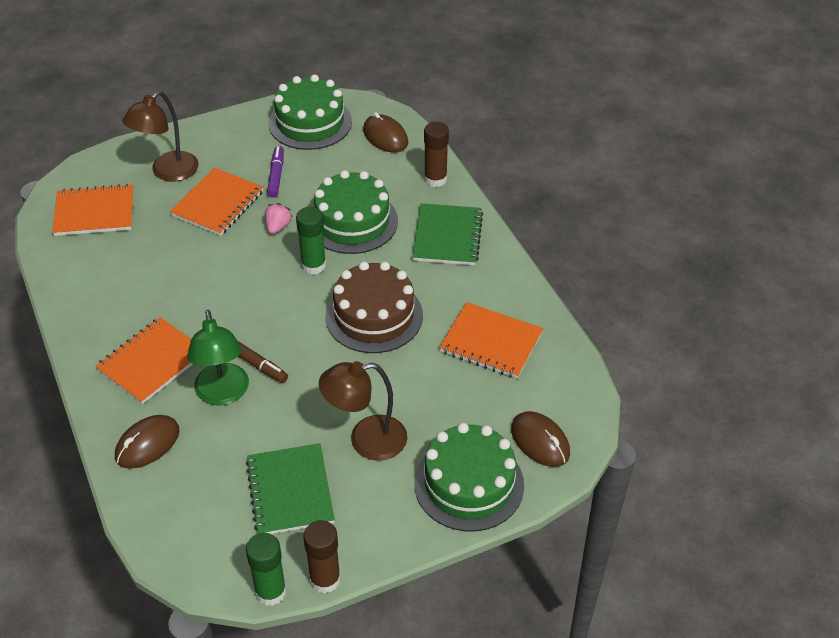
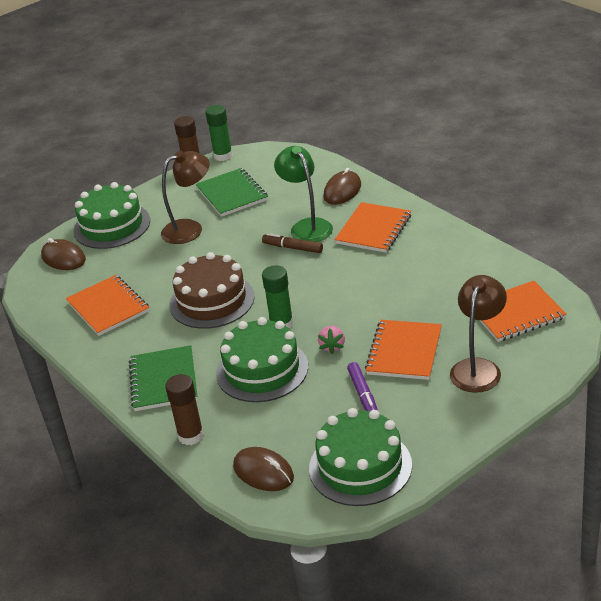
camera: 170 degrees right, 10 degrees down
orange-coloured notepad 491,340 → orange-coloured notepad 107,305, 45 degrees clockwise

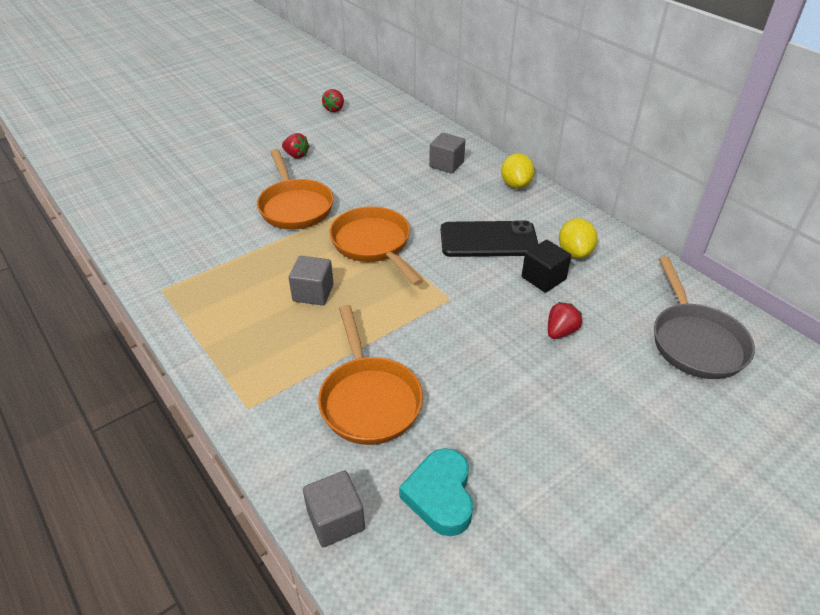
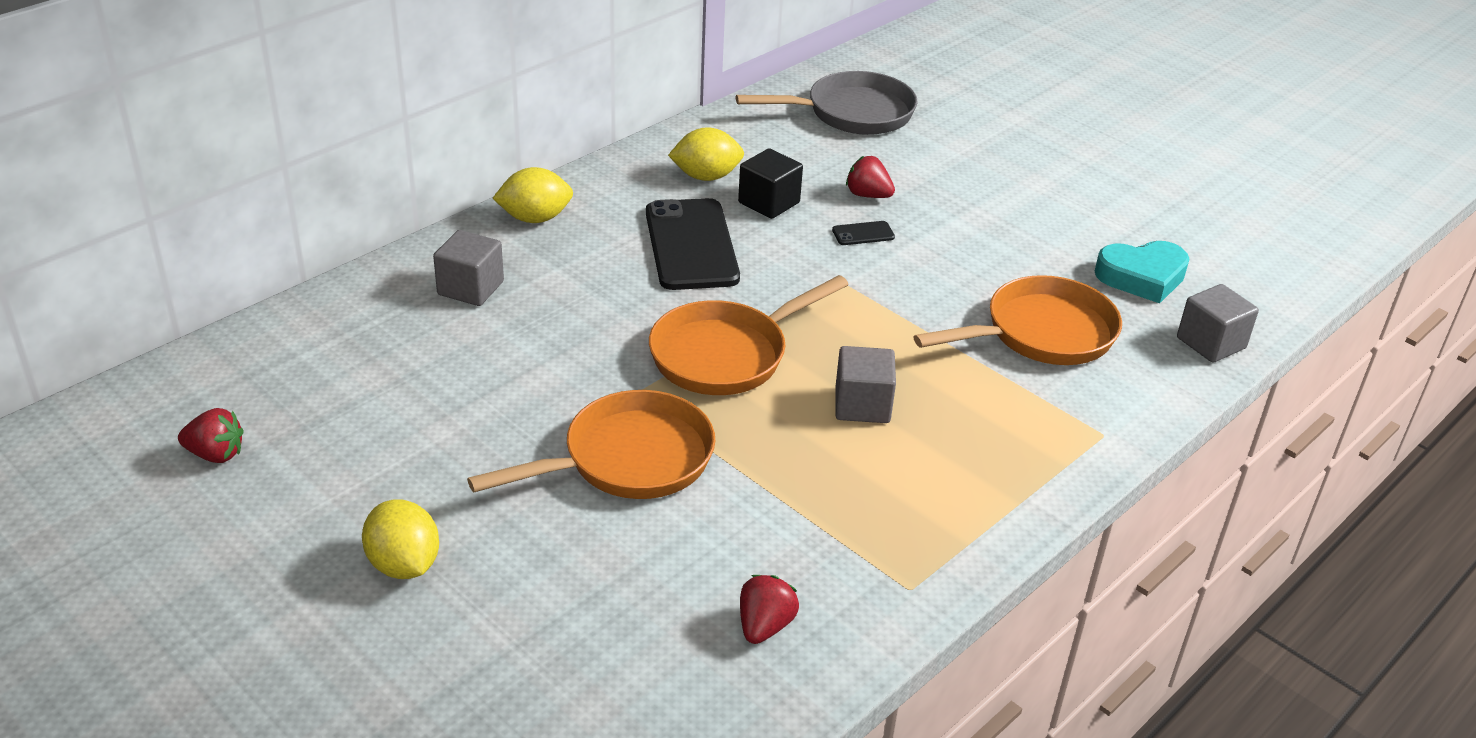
camera: 100 degrees left, 5 degrees down
red toy strawberry 296,146 → red toy strawberry 769,609, move
- → black phone 863,233
- → golden toy lemon 400,539

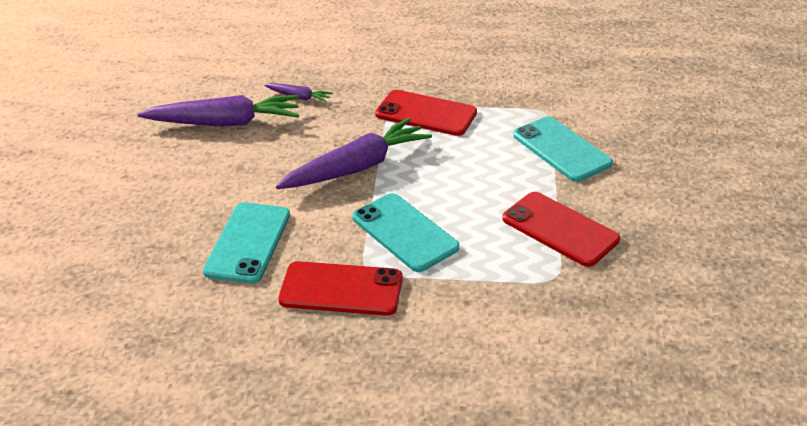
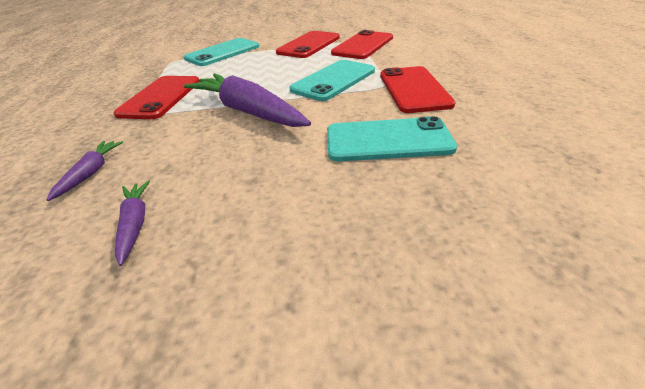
camera: 100 degrees left, 0 degrees up
royal purple root vegetable 218,111 → royal purple root vegetable 132,223, x0.47
- → red phone 362,44

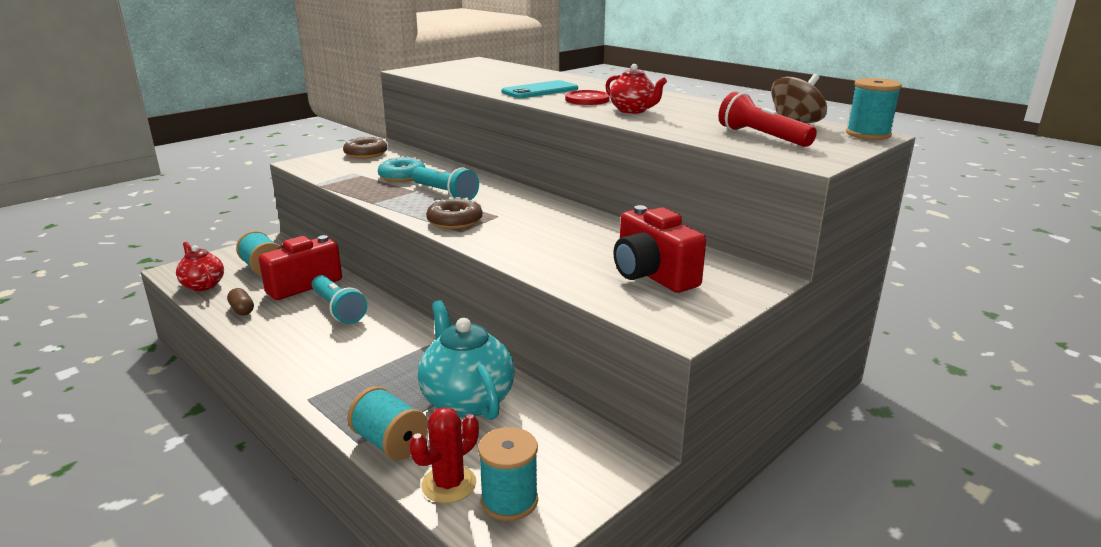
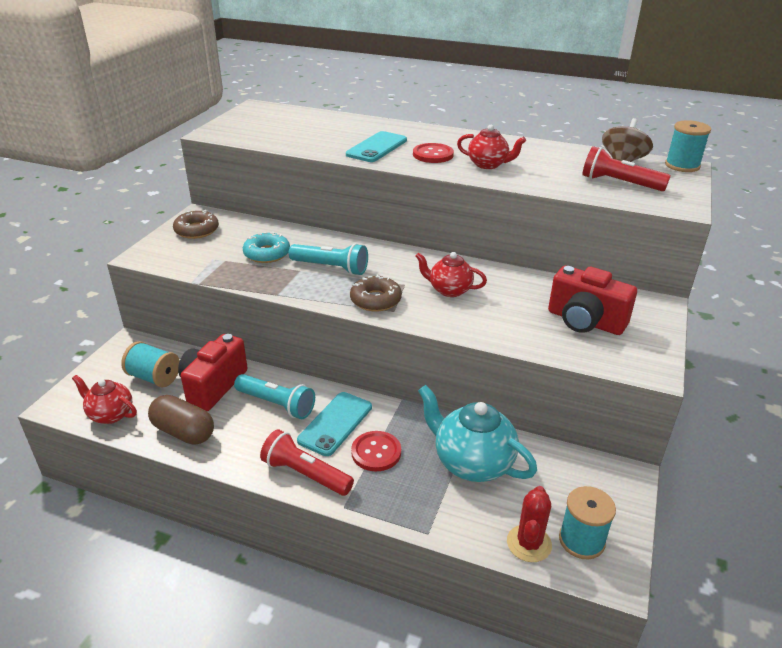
camera: 25 degrees left, 10 degrees up
brown capsule 240,302 → brown capsule 181,420, x1.80
teal spool 387,423 → -
- → red china teapot 451,274
- → teal phone 334,424
- → red flashlight 307,462
- → red shirt button 376,451

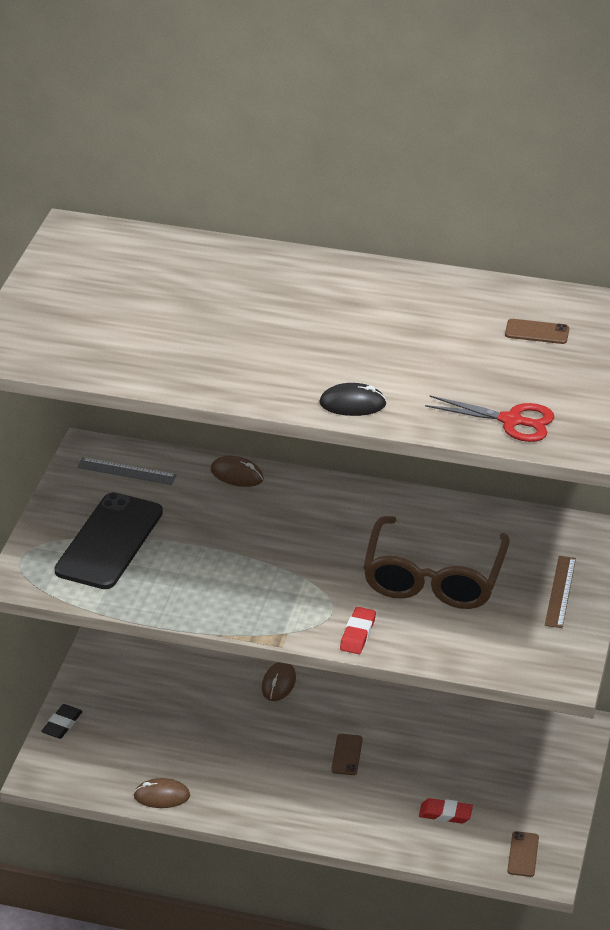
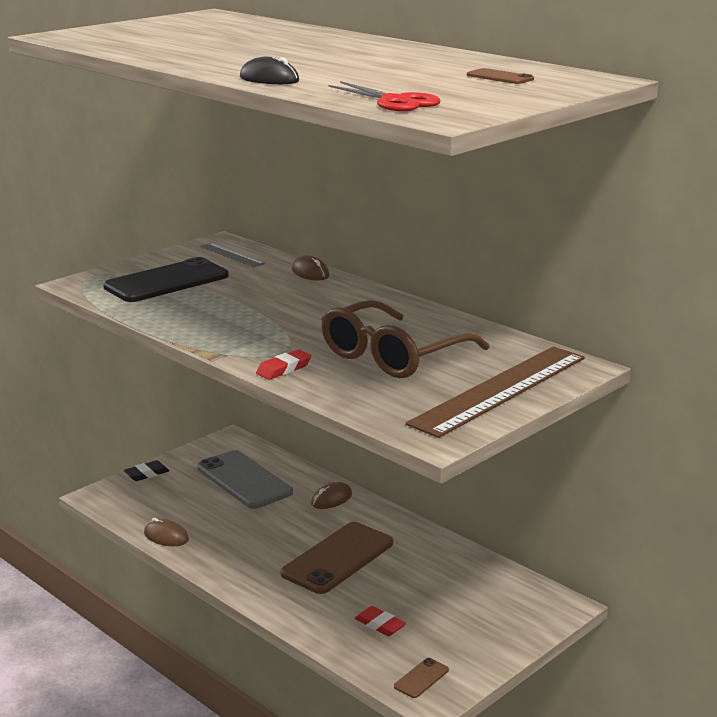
camera: 30 degrees right, 15 degrees down
brown ruler 560,592 → brown ruler 495,392, x2.19
brown phone 347,754 → brown phone 337,558, x2.34
- → gray phone 245,479

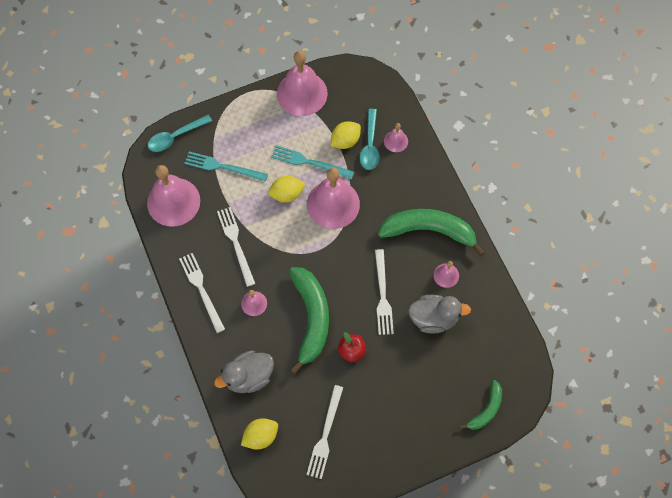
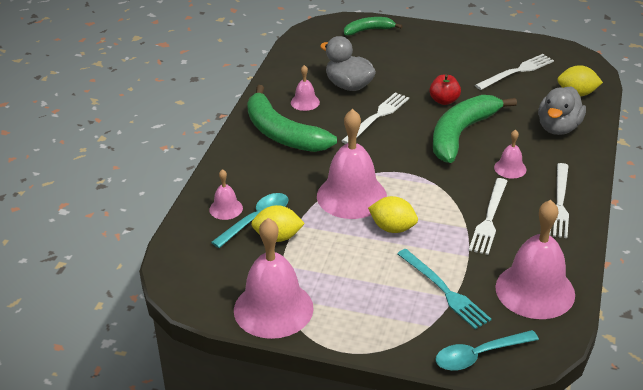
camera: 140 degrees left, 30 degrees down
teal tablespoon 180,133 → teal tablespoon 487,350, 150 degrees clockwise
teal table fork 312,162 → -
gray rubber duck 244,371 → gray rubber duck 562,110, 105 degrees clockwise

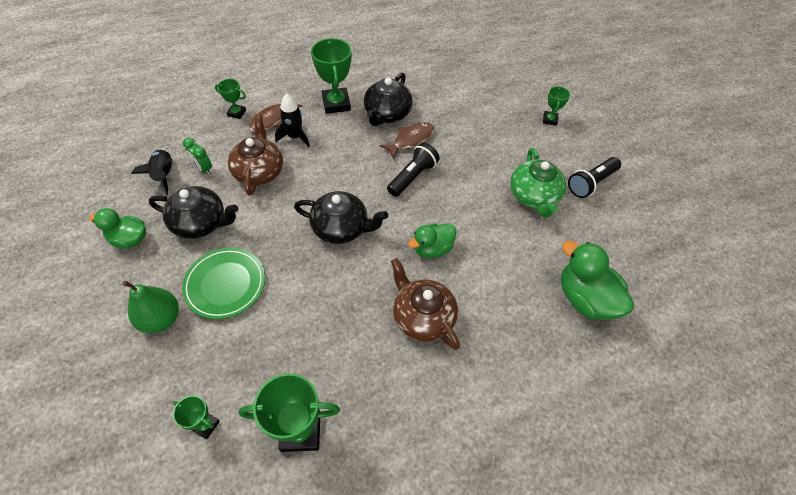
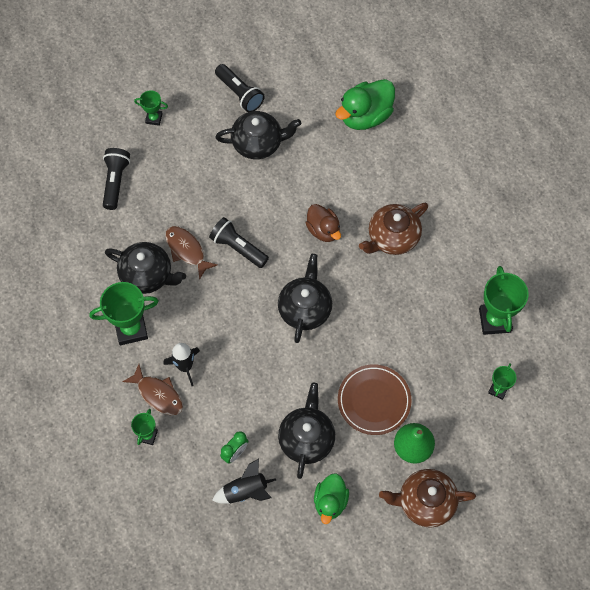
camera: 90 degrees left, 10 degrees up
brown china teapot 255,154 → brown china teapot 427,498, move
leaf-green china teapot 538,183 → black china teapot 258,135
leaf-green rubber duck 432,240 → brown rubber duck 323,223
leaf-green dinner plate 223,283 → brown dinner plate 374,399
- → black flashlight 116,179

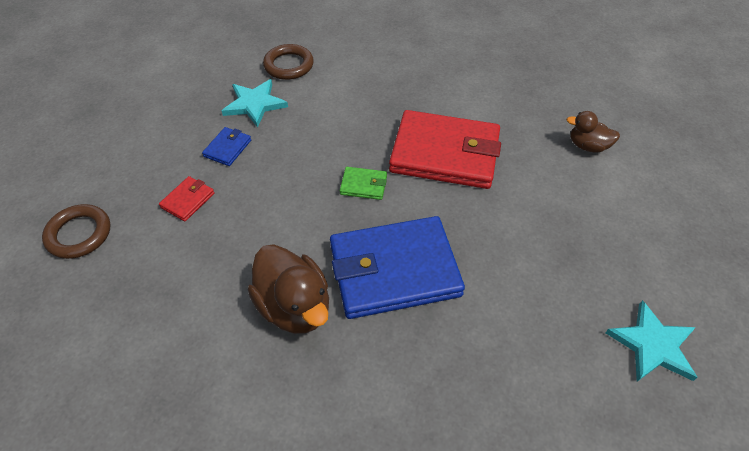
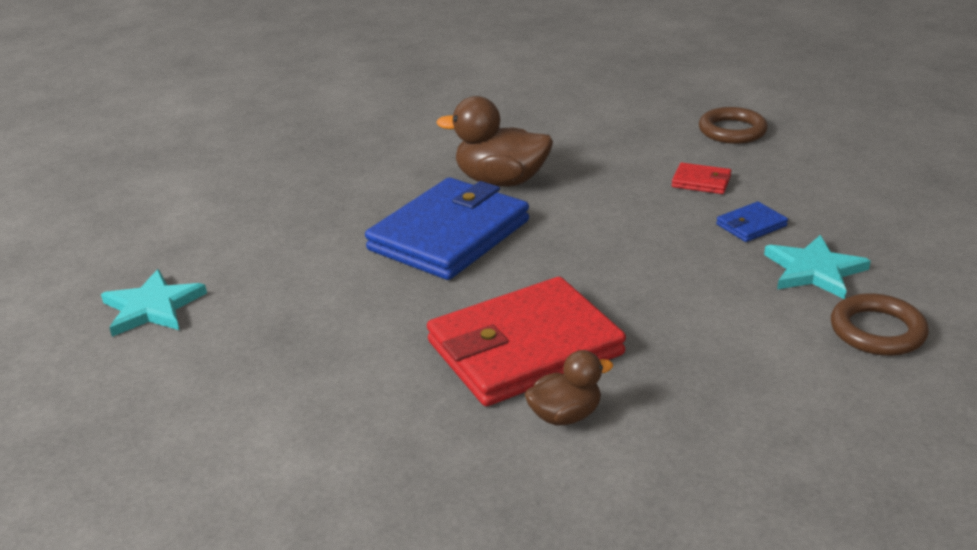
camera: 140 degrees right, 20 degrees down
brown rubber duck 593,132 → brown rubber duck 569,387, move
blue wallet 226,146 → blue wallet 752,222, 75 degrees clockwise
leaf-green wallet 363,183 → -
red wallet 187,198 → red wallet 701,178, 60 degrees counterclockwise

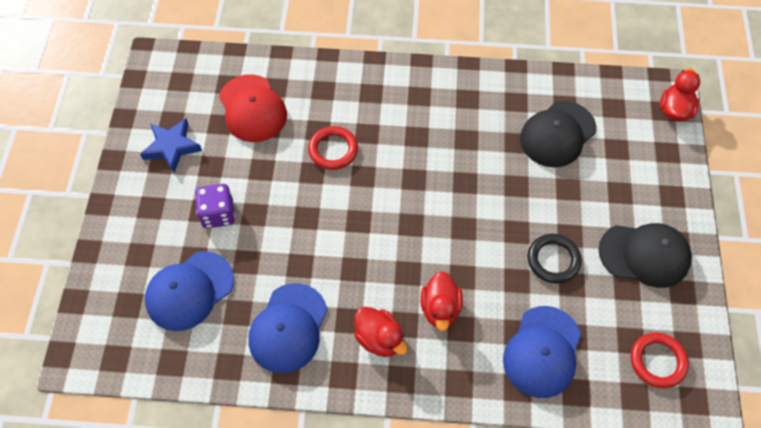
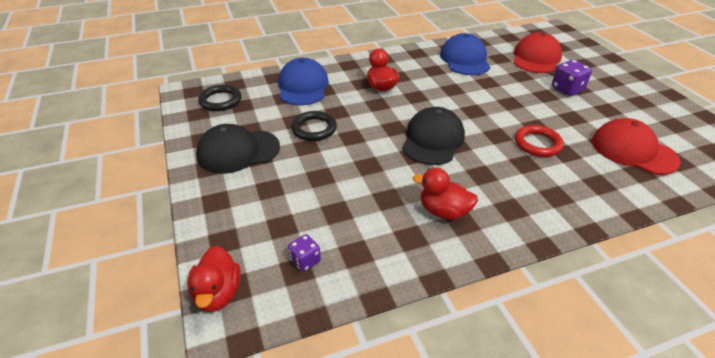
camera: 155 degrees right, 20 degrees down
black peaked cap 558,134 → black peaked cap 433,136, move
blue star 171,145 → -
blue peaked cap 189,291 → red peaked cap 537,52
red rubber duck 381,332 → red rubber duck 445,194, move
red ring 660,360 → black ring 219,98
- → royal purple dice 304,253

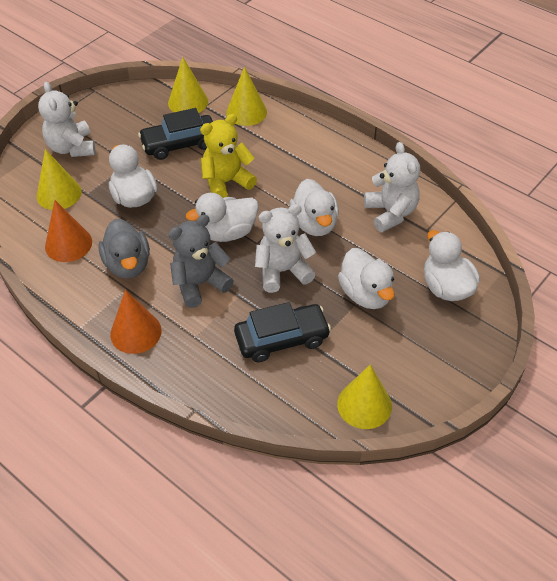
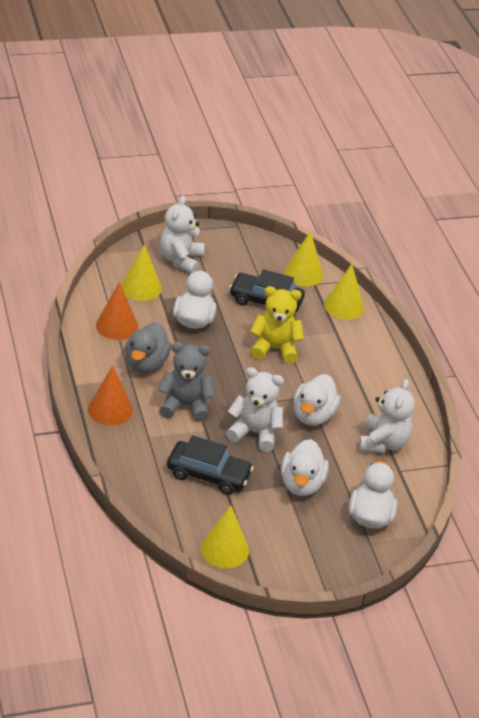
camera: 30 degrees right, 10 degrees down
snow-white rubber duck 222,217 → -

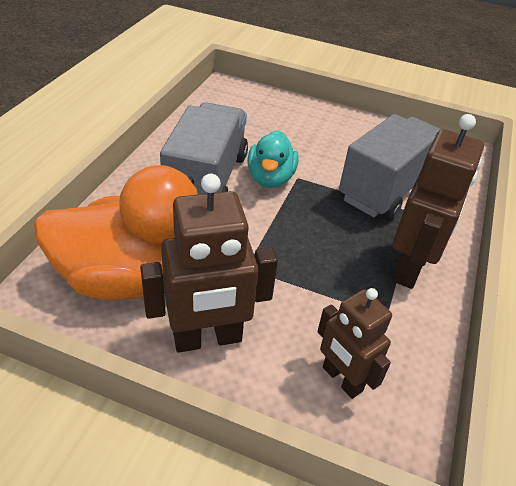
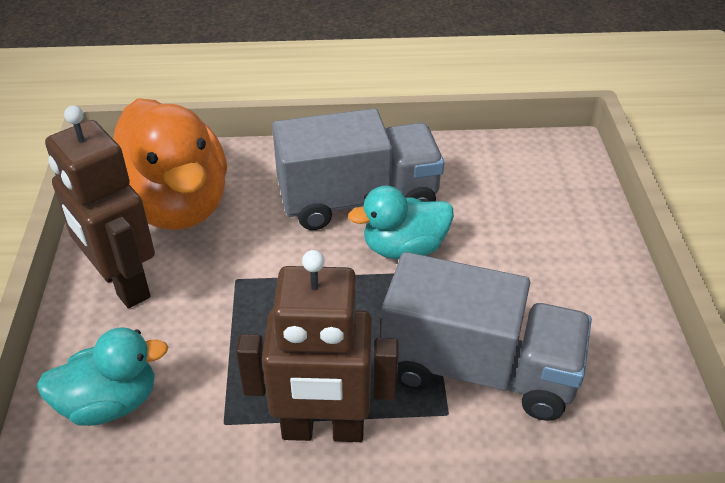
camera: 70 degrees right, 0 degrees up
brown robot 354,343 → teal rubber duck 102,376

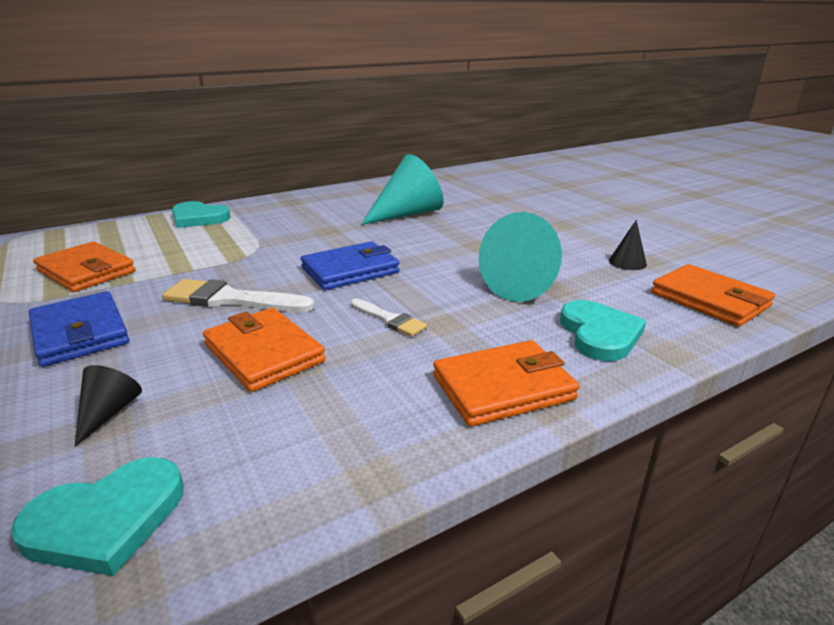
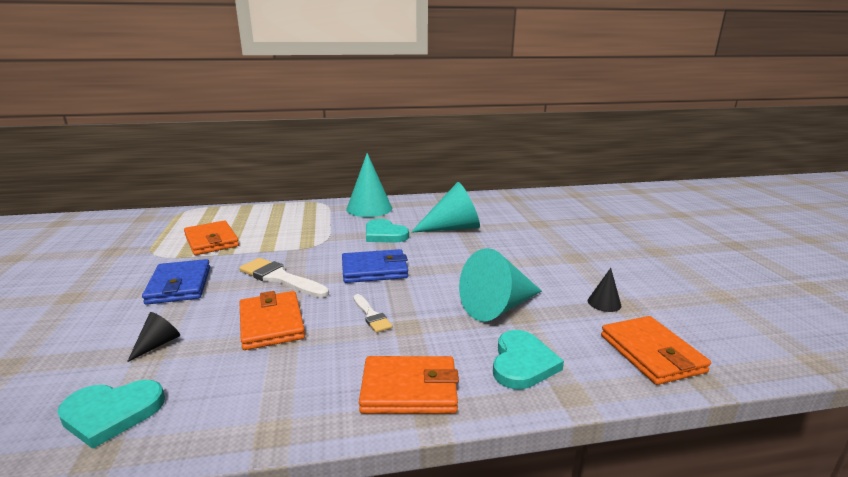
camera: 20 degrees right, 5 degrees down
teal love heart 201,214 → teal love heart 387,231, move
- → teal cone shape 369,185

